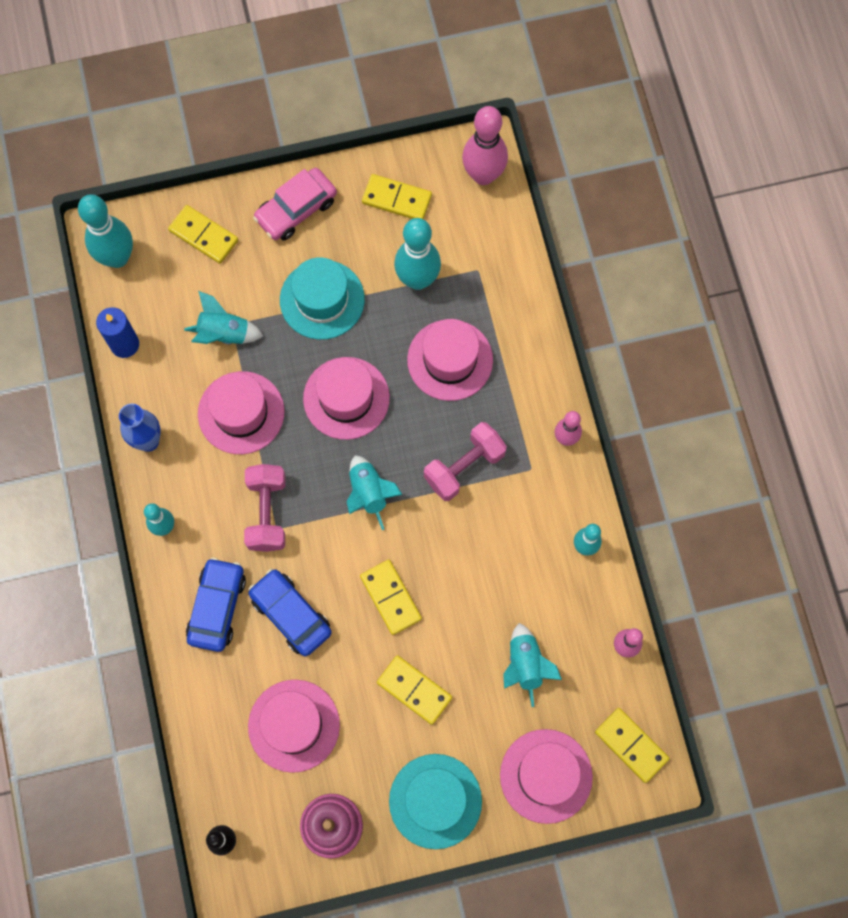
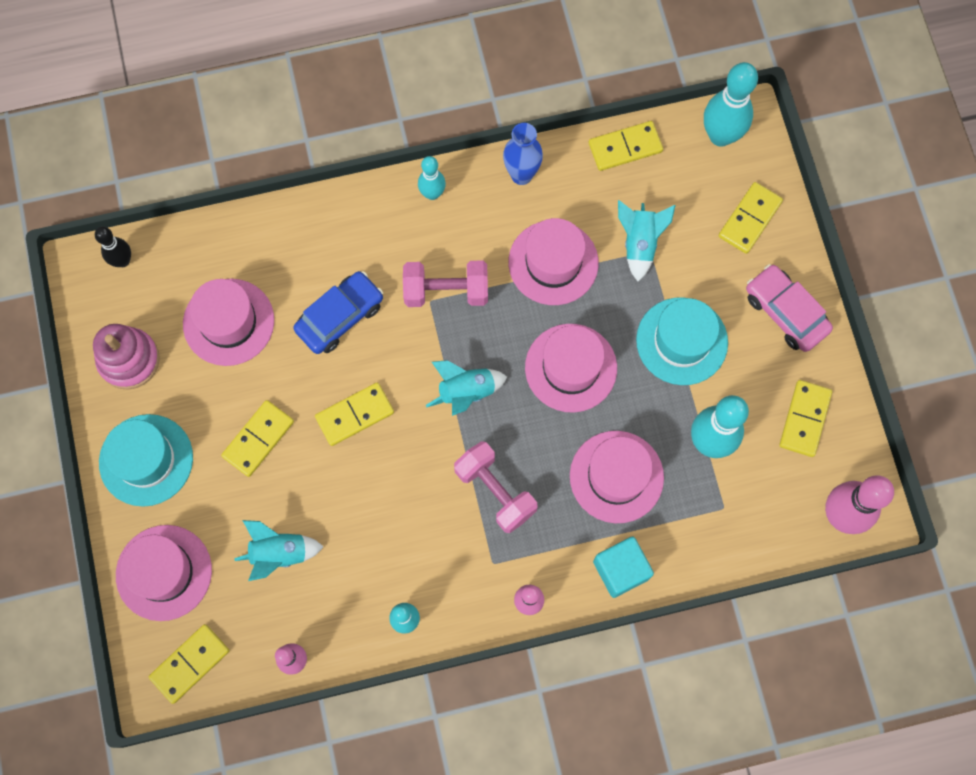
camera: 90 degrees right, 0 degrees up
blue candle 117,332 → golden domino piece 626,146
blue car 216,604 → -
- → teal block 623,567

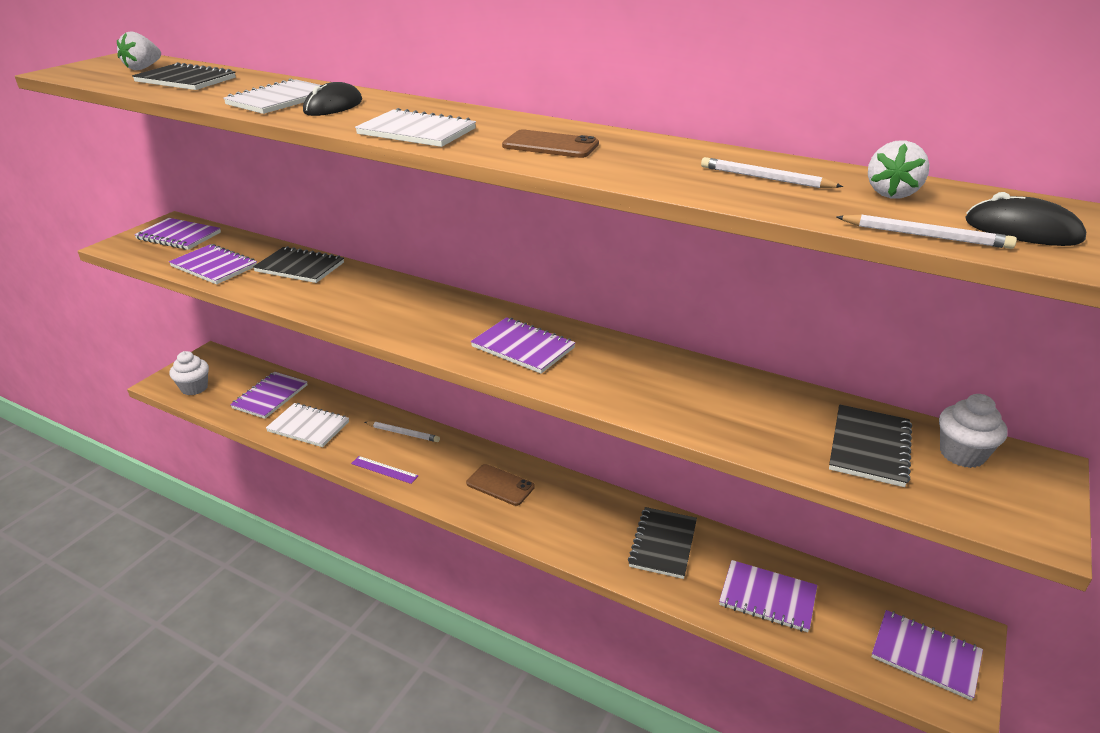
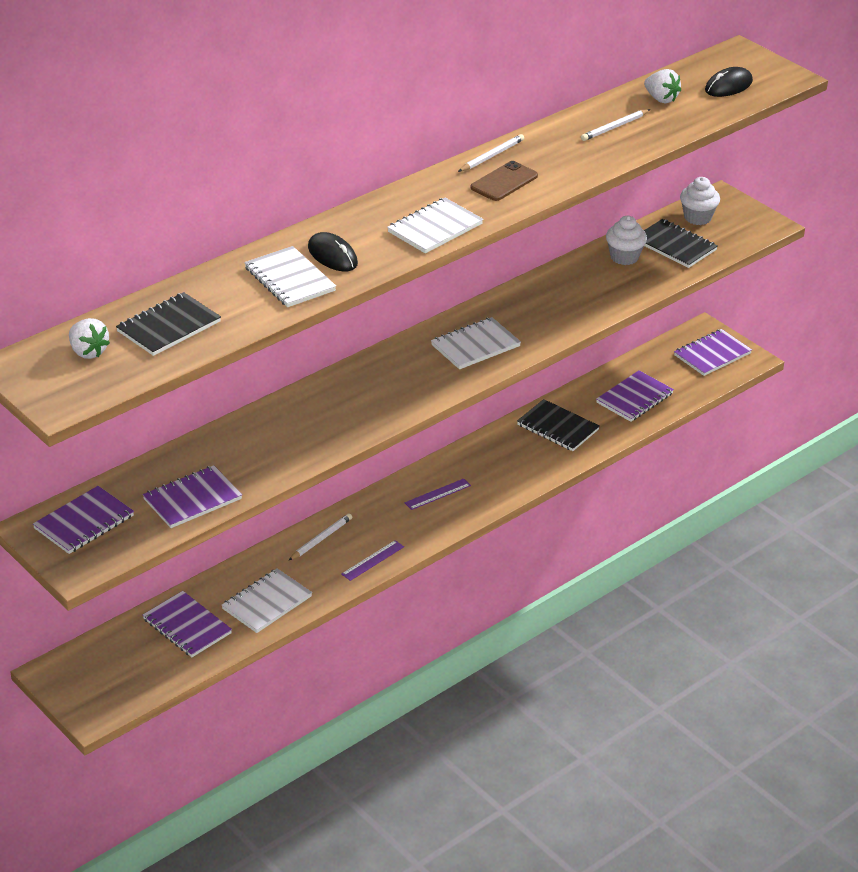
camera: 70 degrees left, 5 degrees up
snow-white pencil 926,232 → snow-white pencil 491,153, move
black notepad 298,264 → -
royal purple notepad 523,345 → snow-white notepad 476,343
snow-white muffin 189,373 → snow-white muffin 626,240, move
brown phone 500,485 → royal purple ruler 438,494

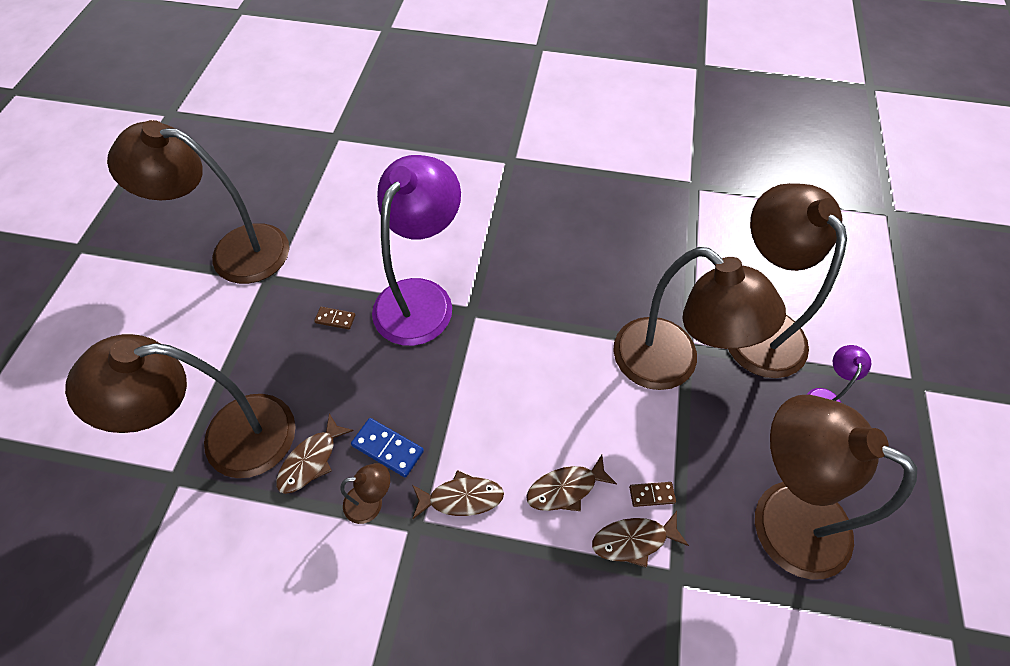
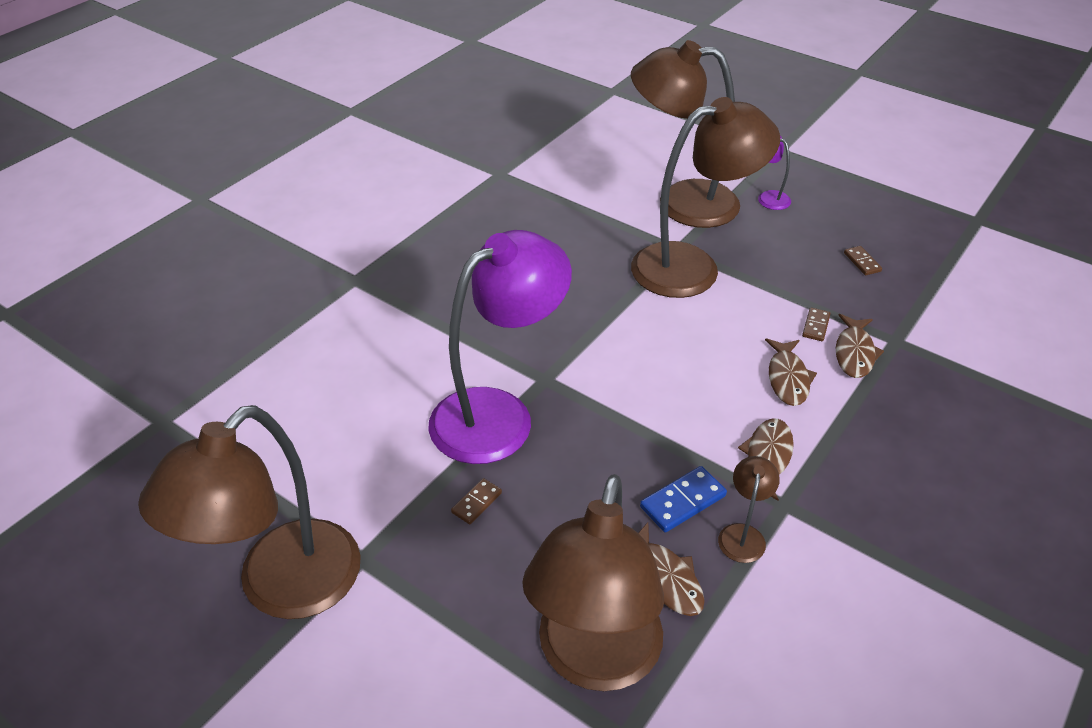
camera: 65 degrees left, 15 degrees down
royal purple lamp 416,250 → royal purple lamp 500,347, 90 degrees clockwise
brown lamp 836,487 → brown domino piece 863,260

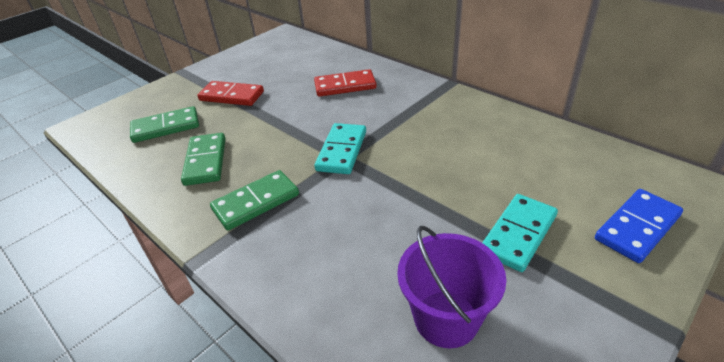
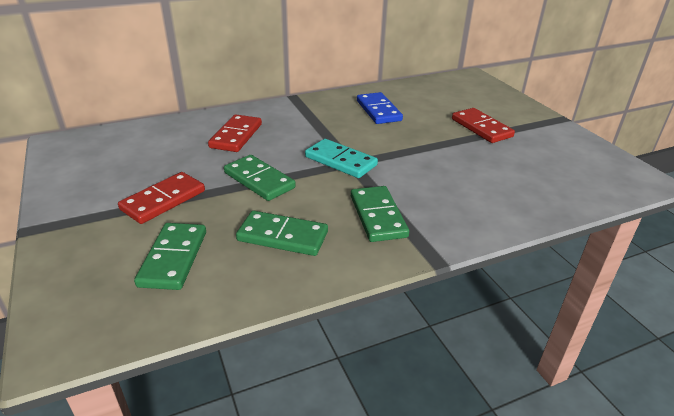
camera: 70 degrees left, 5 degrees down
blue domino piece 639,226 → blue domino piece 380,108, move
teal domino piece 520,233 → red domino piece 483,125
royal purple bucket 451,287 → -
- → leaf-green domino piece 260,178

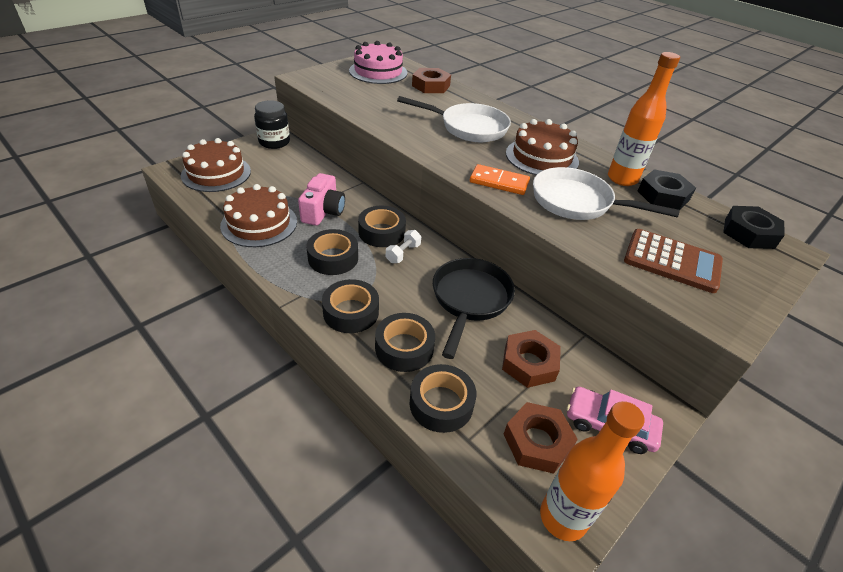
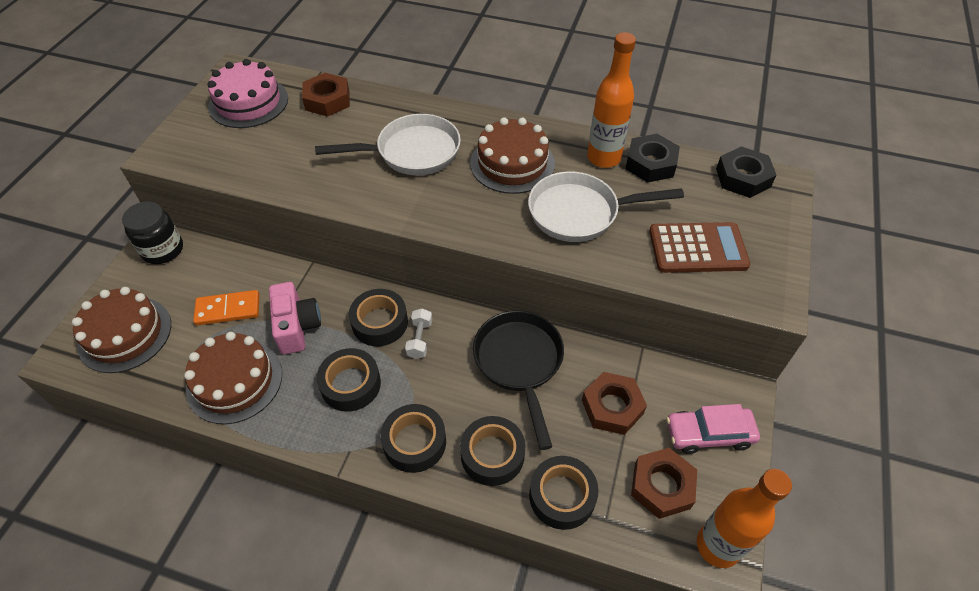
camera: 25 degrees left, 10 degrees up
orange-coloured domino piece 500,179 → orange-coloured domino piece 226,308, move

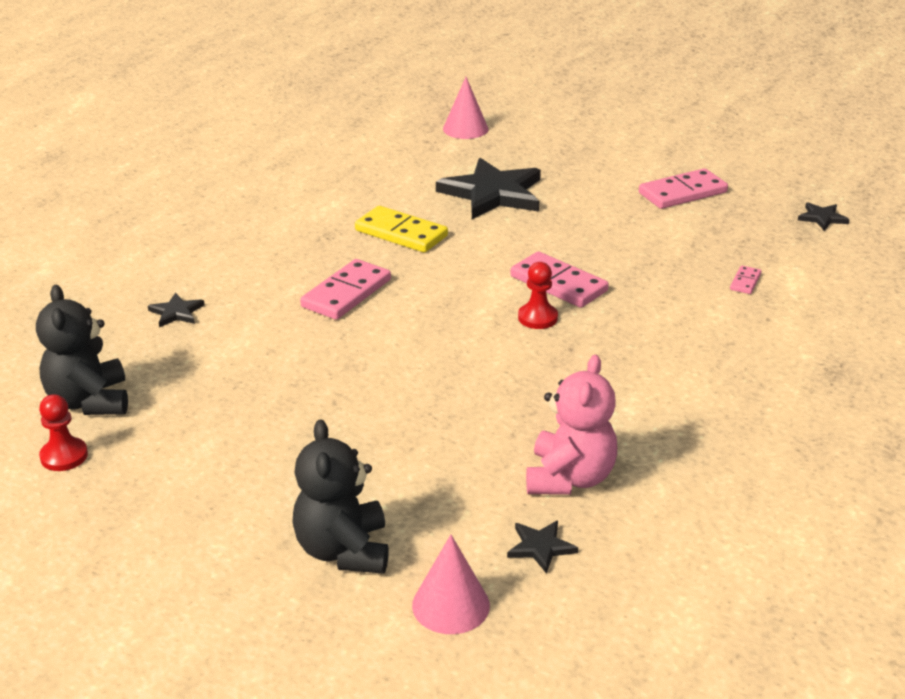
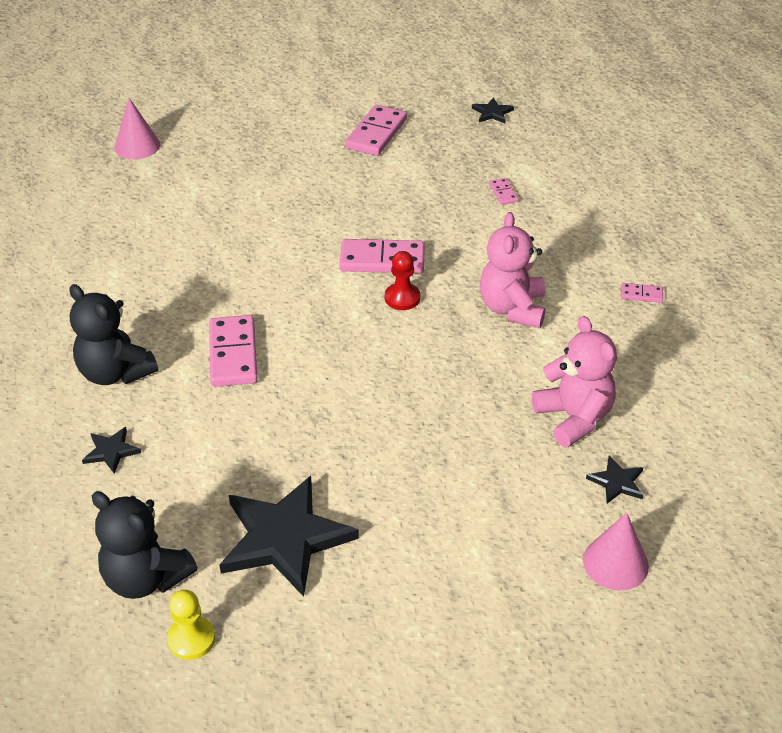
camera: 40 degrees left, 10 degrees up
black star 488,188 → black star 289,536, move
golden domino piece 401,229 → -
red pawn 63,432 → golden pawn 191,625
black teddy 340,496 → black teddy 113,334, move
- → rosy teddy 512,270
- → rosy domino piece 642,293

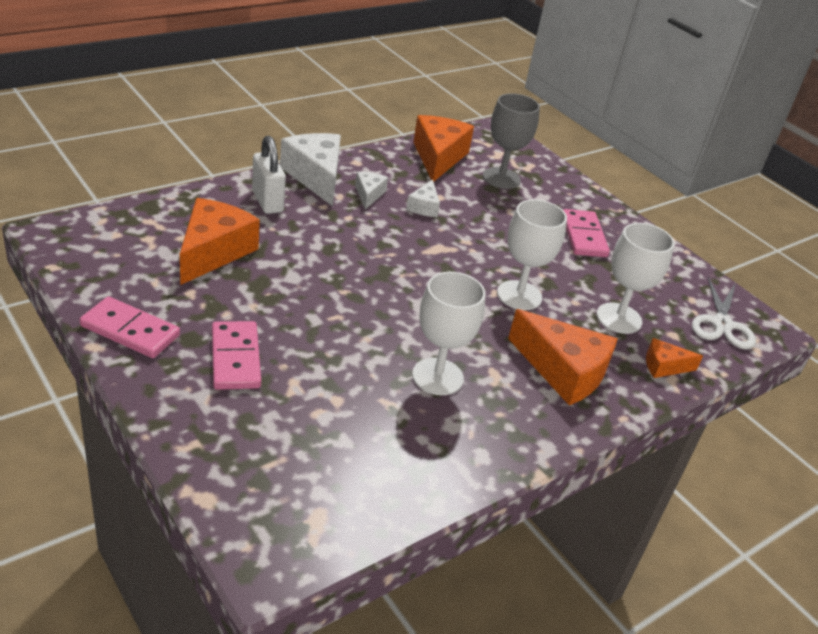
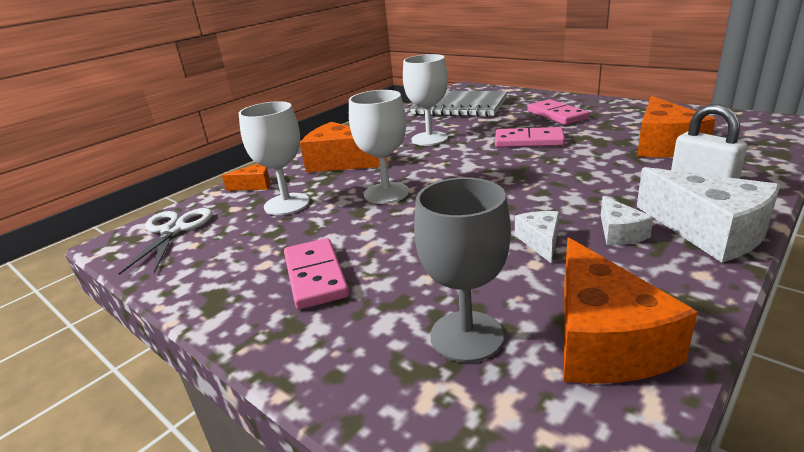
camera: 175 degrees right, 10 degrees down
rosy domino piece 130,327 → rosy domino piece 530,137, move
- → gray notepad 458,104

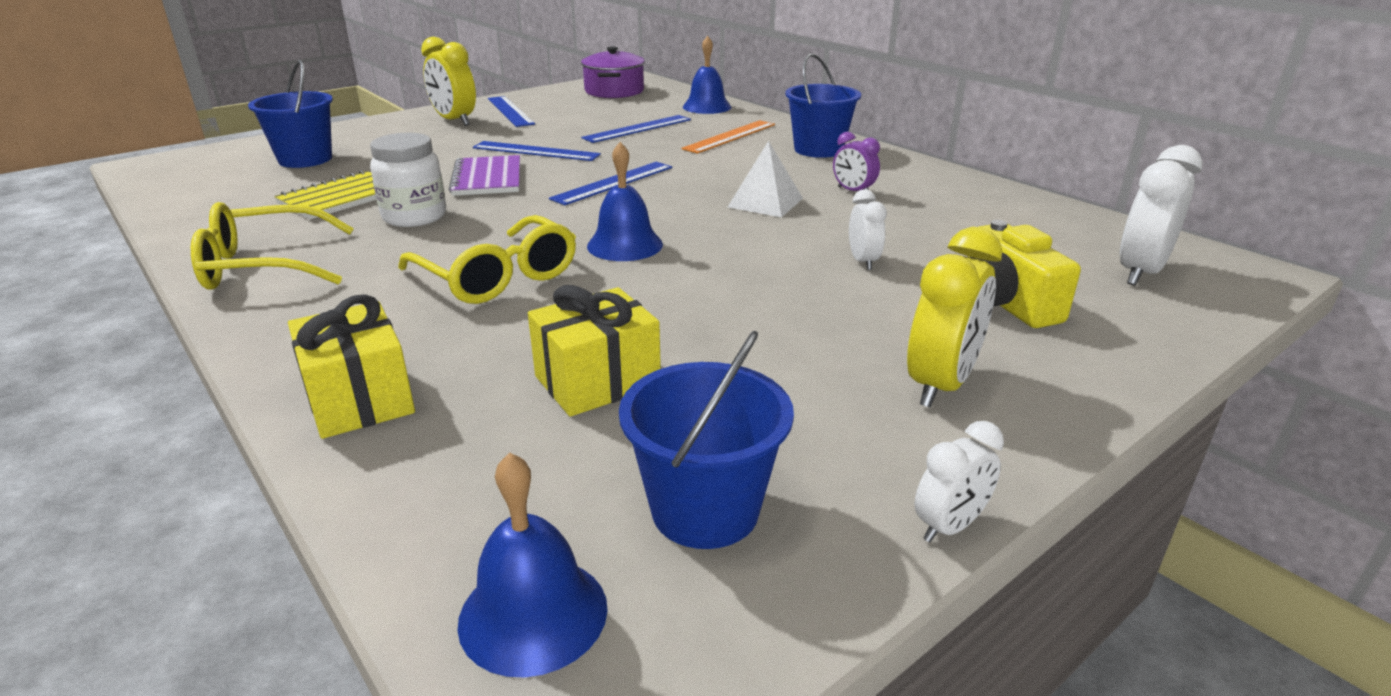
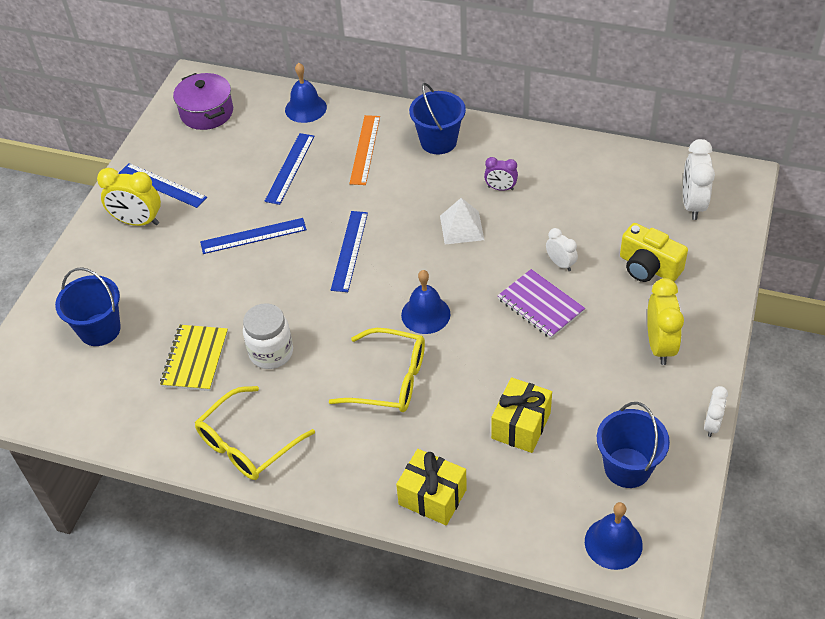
camera: 30 degrees left, 20 degrees up
royal purple notepad 484,175 → royal purple notepad 541,304, move

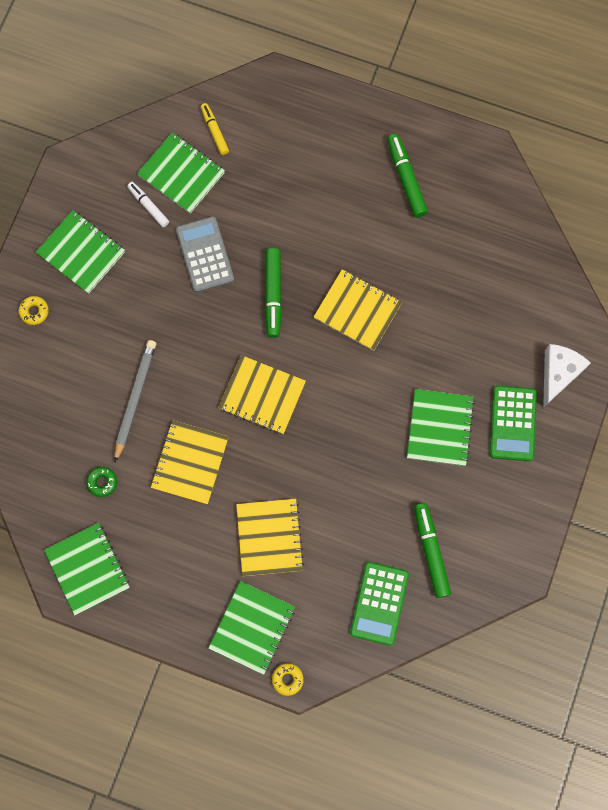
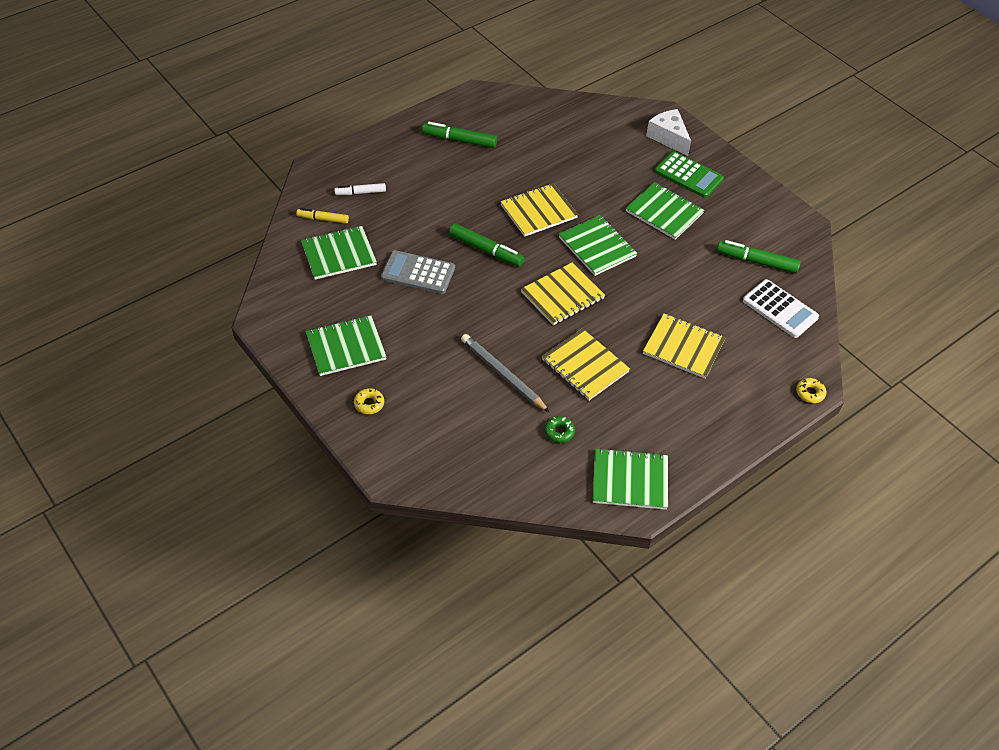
camera: 60 degrees left, 25 degrees down
snow-white marker 148,204 → snow-white marker 360,189, move
leaf-green adding machine 379,604 → snow-white adding machine 781,308
leaf-green notepad 251,628 → leaf-green notepad 598,245, move

